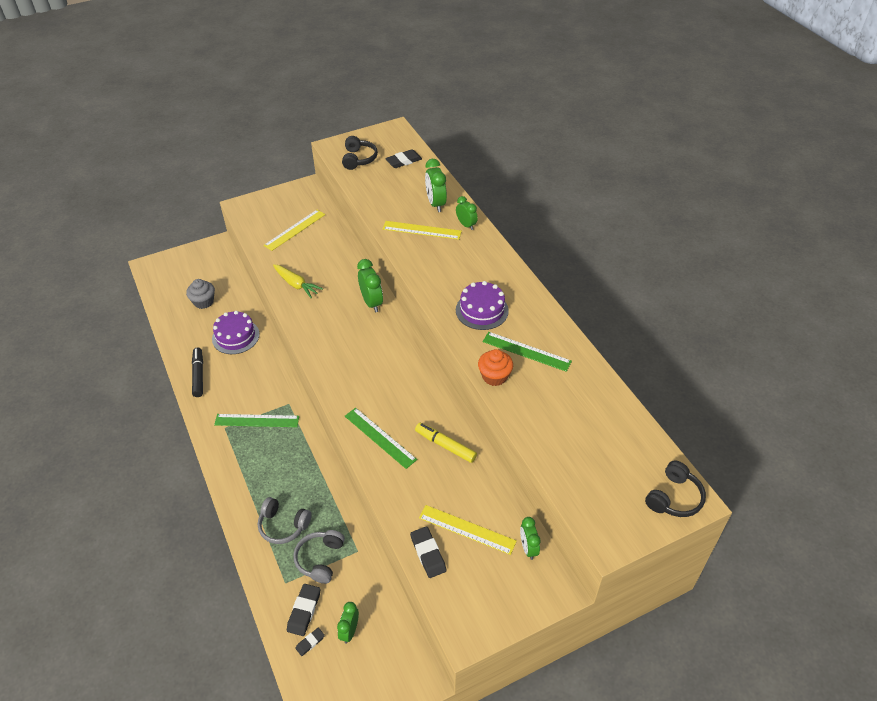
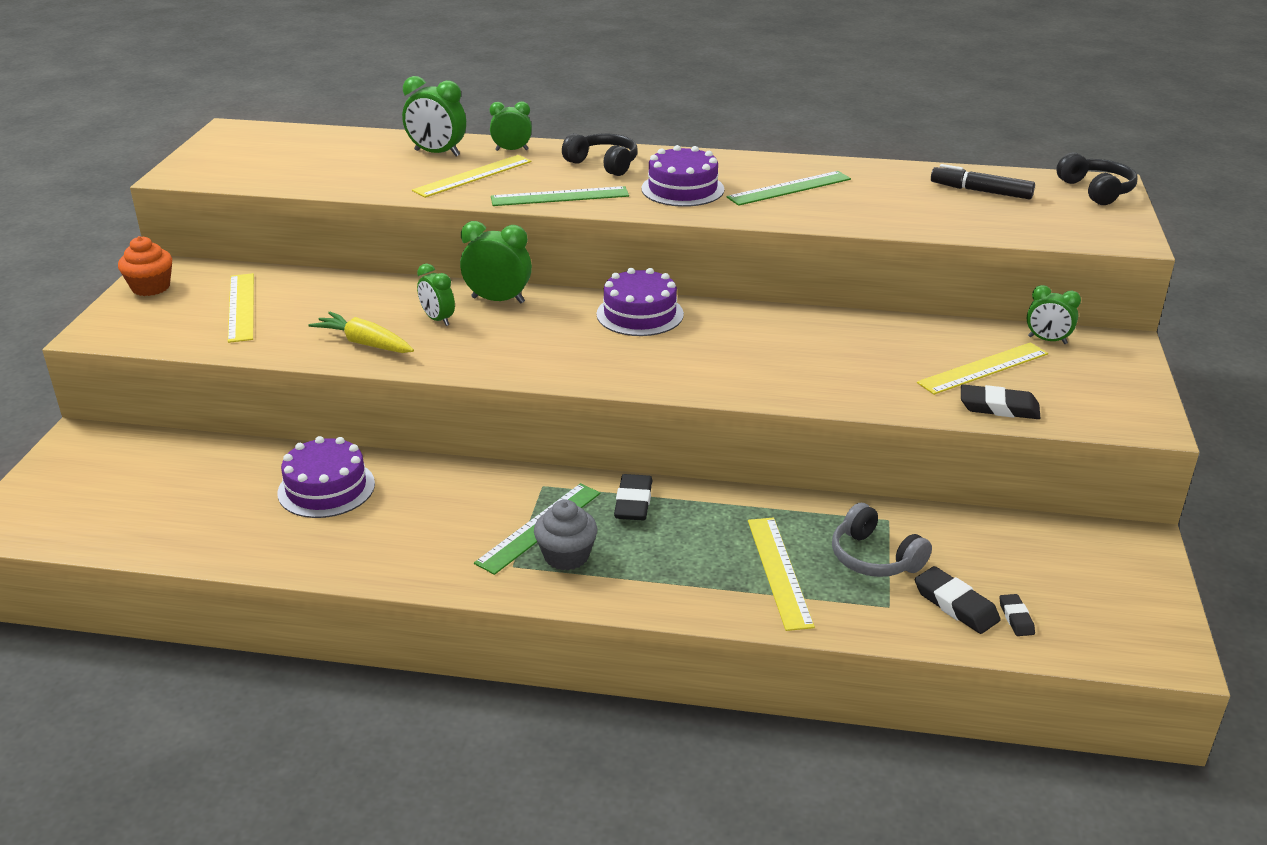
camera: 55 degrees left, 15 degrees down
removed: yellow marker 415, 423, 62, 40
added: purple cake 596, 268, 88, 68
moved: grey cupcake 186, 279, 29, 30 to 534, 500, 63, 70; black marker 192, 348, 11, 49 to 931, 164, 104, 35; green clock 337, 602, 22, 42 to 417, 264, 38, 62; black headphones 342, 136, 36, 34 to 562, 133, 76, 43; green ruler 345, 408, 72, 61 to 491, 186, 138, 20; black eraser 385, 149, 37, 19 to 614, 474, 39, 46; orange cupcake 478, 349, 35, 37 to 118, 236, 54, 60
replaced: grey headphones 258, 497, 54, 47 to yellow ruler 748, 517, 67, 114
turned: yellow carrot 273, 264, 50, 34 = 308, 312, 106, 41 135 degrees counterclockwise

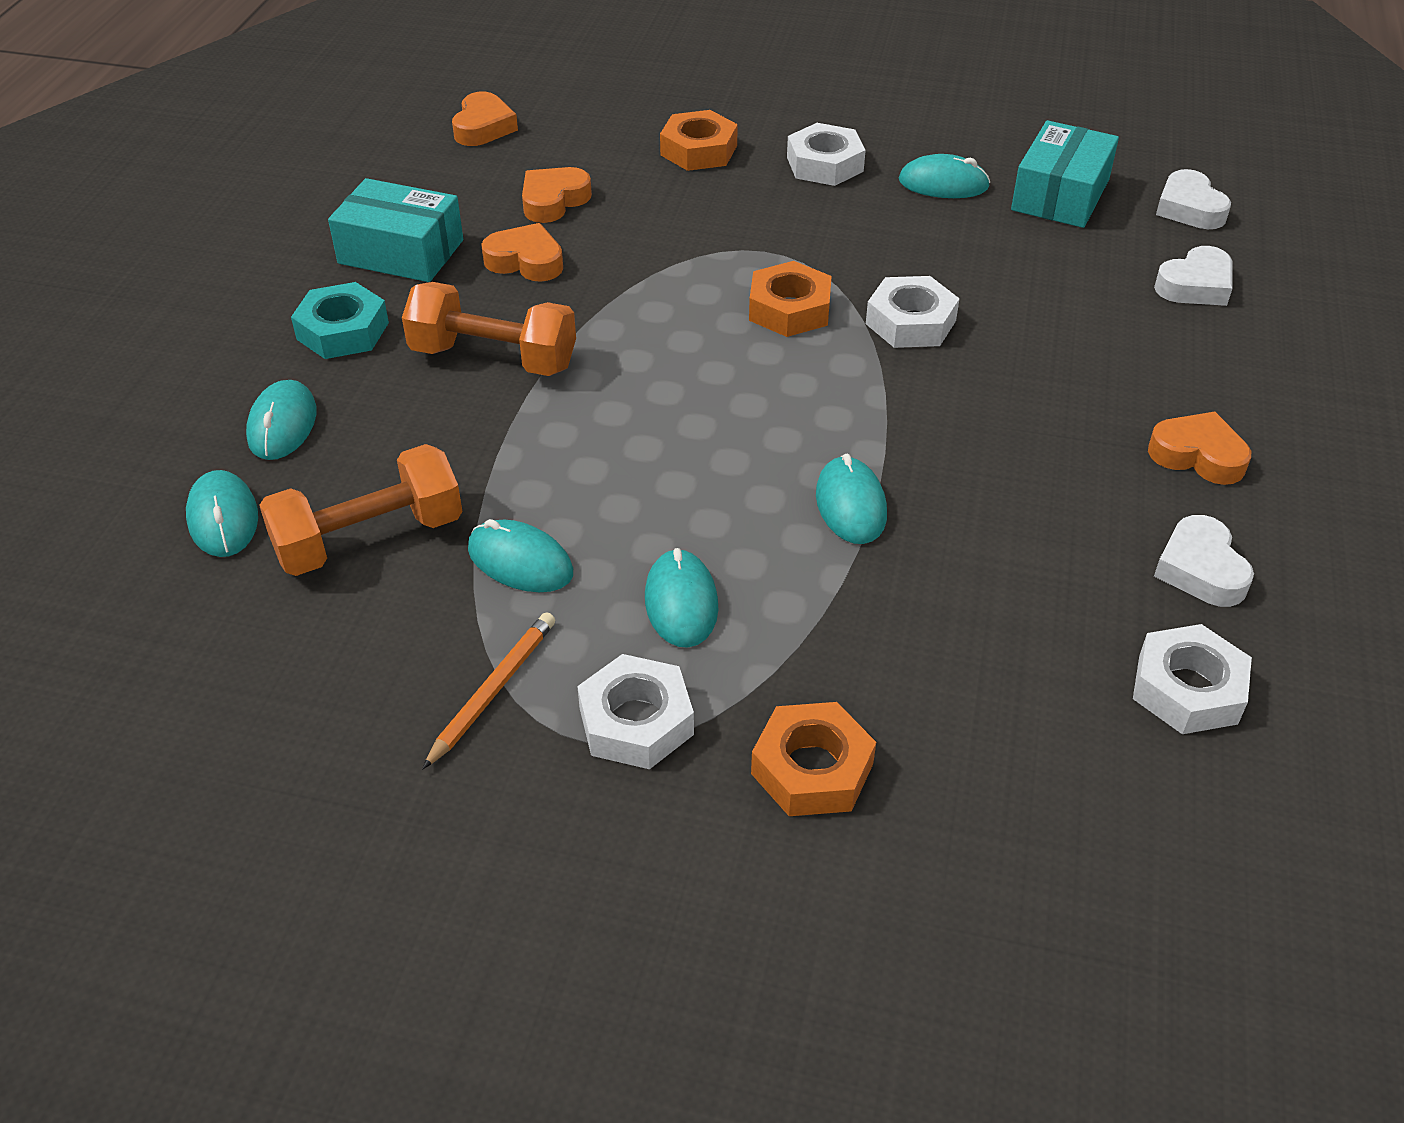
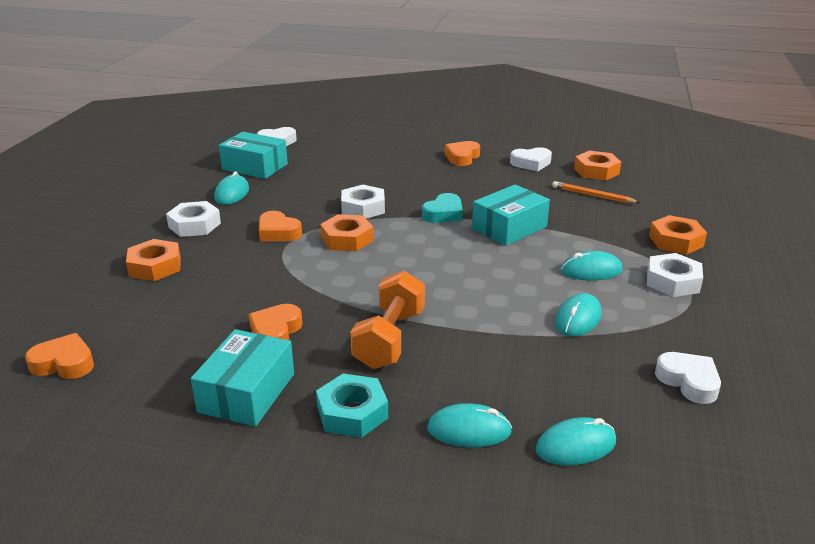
camera: 90 degrees left, 15 degrees down
removed: orange dumbbell 259, 444, 204, 132
added: turquoise heart 422, 193, 41, 30
moved: orange pencil 422, 612, 133, 157 to 552, 181, 88, 22; orange heart 522, 167, 70, 56 to 259, 211, 43, 30; white heart 1154, 246, 79, 60 to 655, 352, 66, 52
replaced: turquoise mouse 816, 454, 71, 90 to turquoise box 472, 184, 78, 62
recoloured: white nut 1133, 624, 119, 110 to orange nut 574, 151, 47, 30

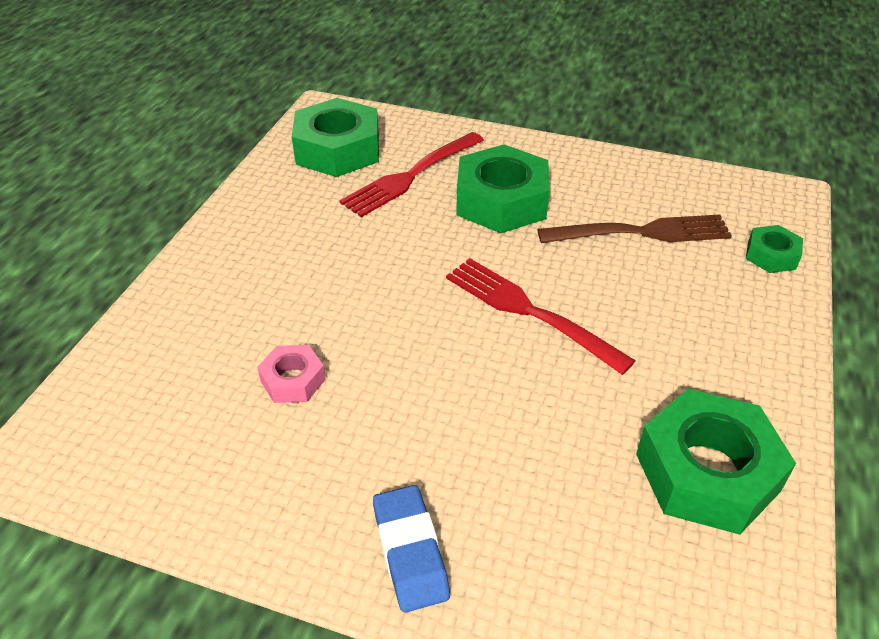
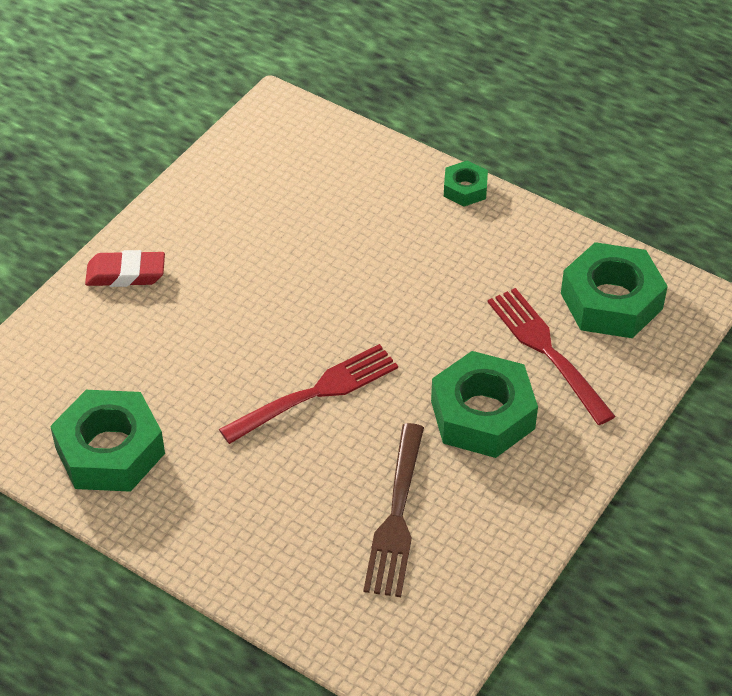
camera: 105 degrees right, 5 degrees up
removed: pink nut 257, 345, 69, 58
moved: green nut 746, 225, 57, 48 to 444, 161, 44, 46
recoloured: blue eraser 373, 485, 77, 127 to red eraser 85, 250, 80, 37

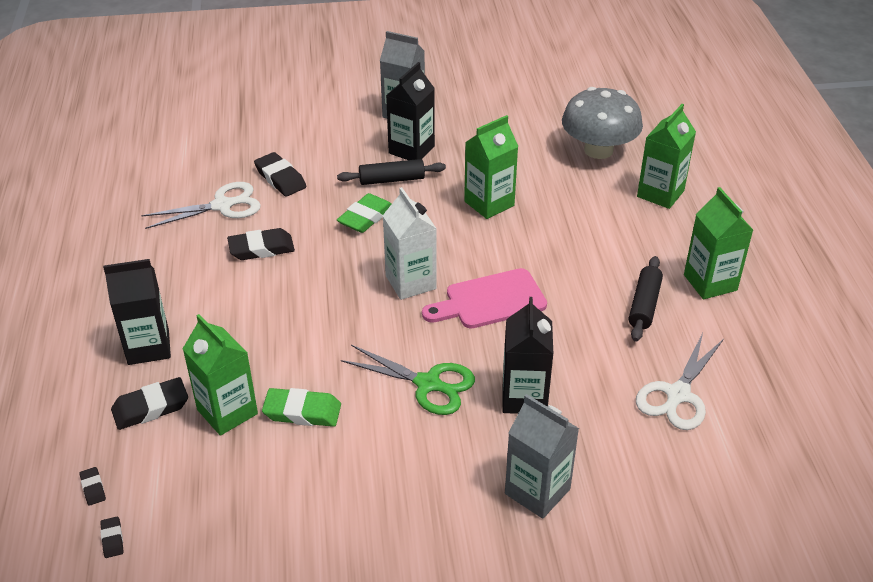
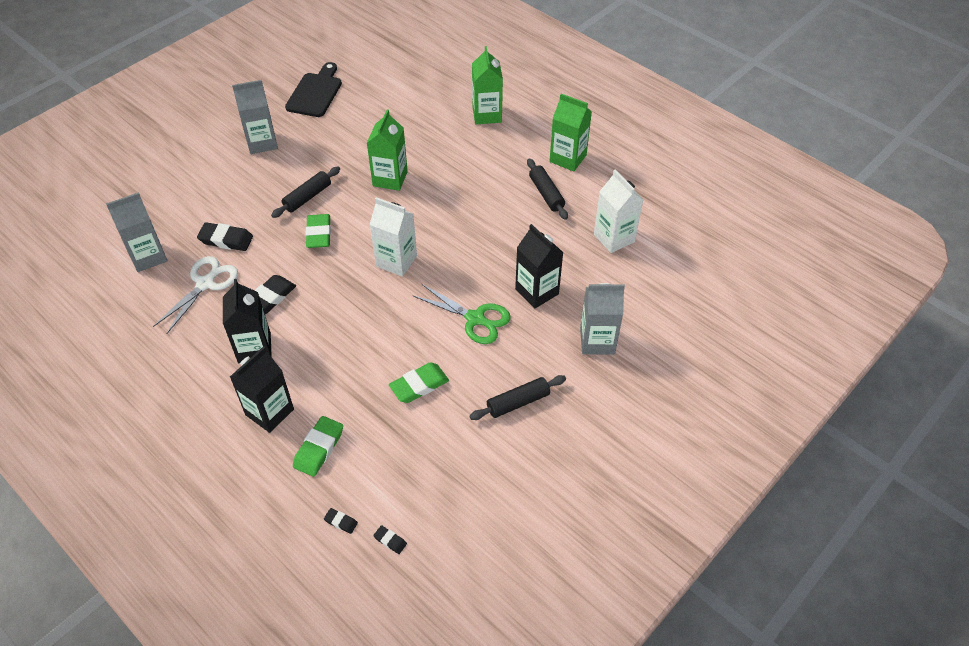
camera: 40 degrees left, 10 degrees up
removed: green carton 183, 314, 75, 122; pink cutting board 422, 268, 125, 60; grey mushroom 562, 87, 81, 72
added: grey carton 106, 192, 61, 80; black cutting board 285, 62, 57, 55; black rolling pin 470, 375, 96, 45
moved: black carton 386, 62, 49, 98 to 223, 279, 49, 84
replaced: white scissors 636, 333, 88, 97 to white carton 594, 170, 50, 83
recoloured: black eraser 111, 377, 77, 53 to green eraser 293, 416, 50, 61
turned: green scissors 341, 345, 134, 70 = 413, 284, 98, 60 45 degrees clockwise

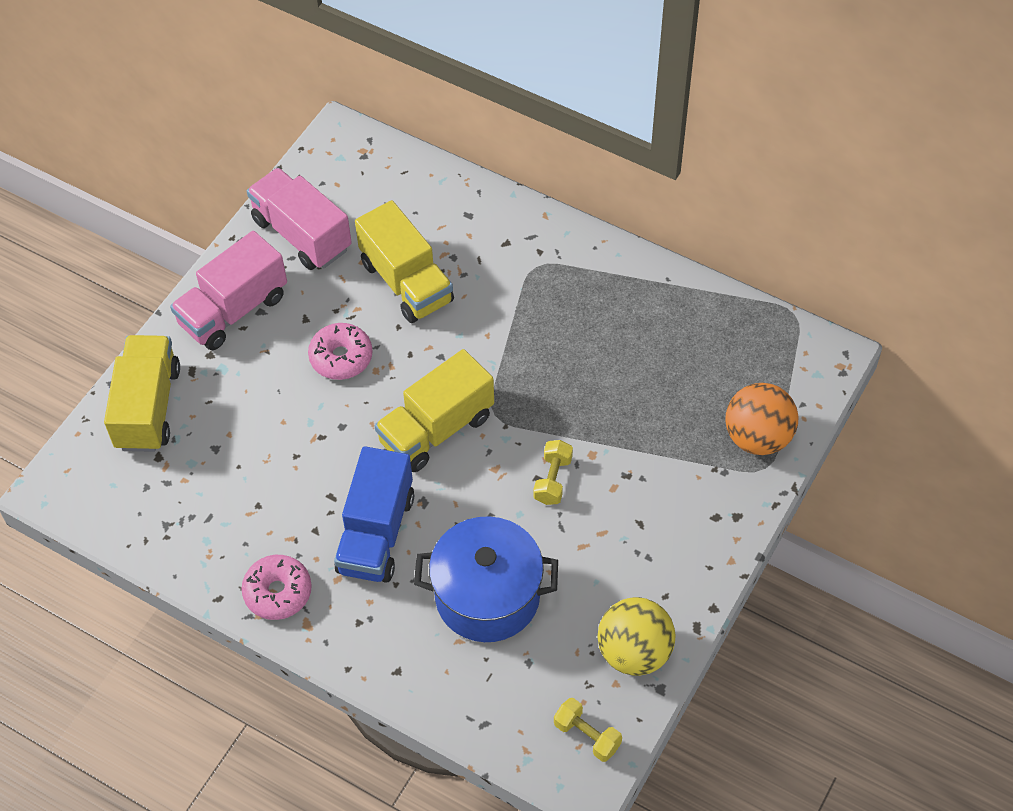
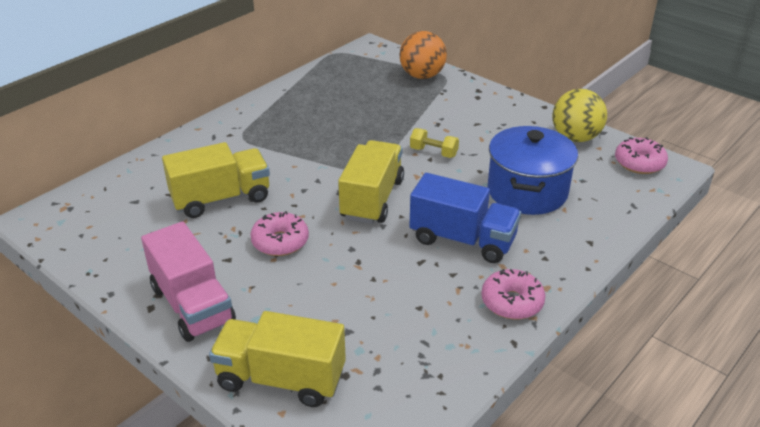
camera: 80 degrees left, 20 degrees down
removed: pink truck 247, 168, 105, 102
replaced: yellow dumbbell 554, 698, 68, 64 to pink donut 615, 137, 53, 37
turned: yellow truck 375, 349, 119, 123 = 338, 140, 66, 84 135 degrees counterclockwise

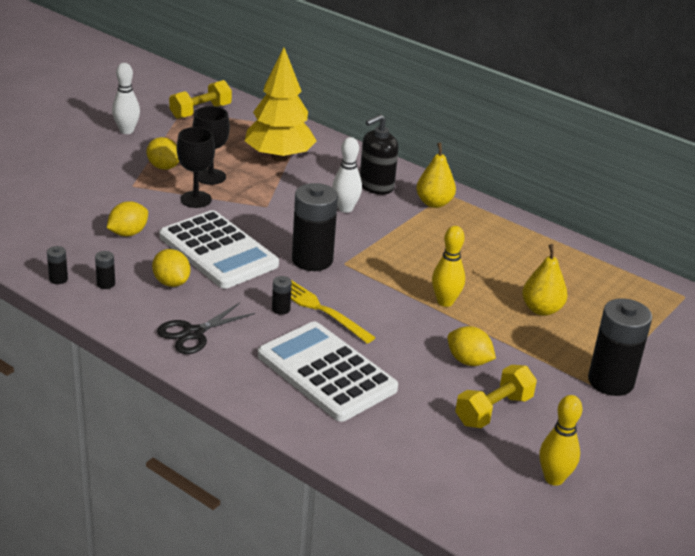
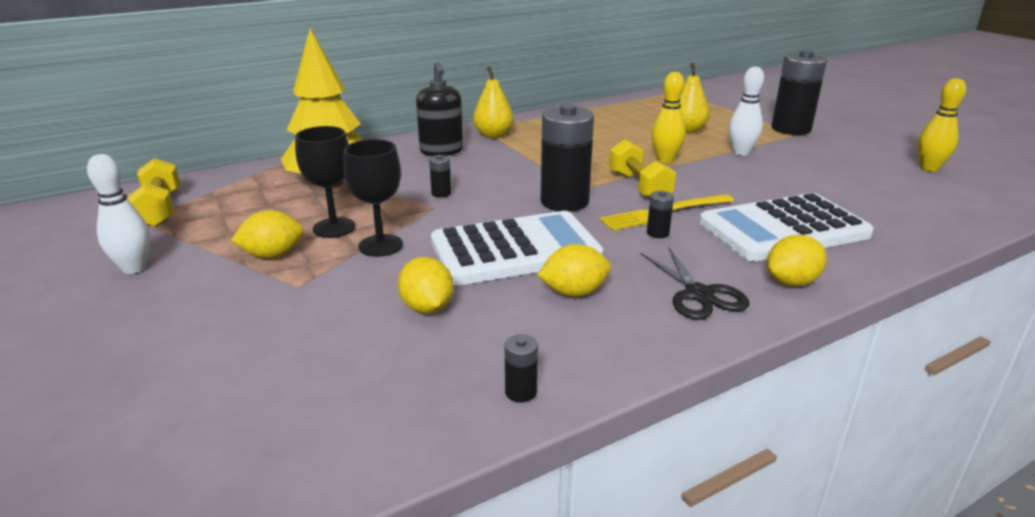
camera: 65 degrees left, 5 degrees down
moved: black battery 95, 251, 20, 38 to 429, 155, 22, 42; white bowling pin 332, 137, 30, 76 to 729, 67, 35, 89; yellow lemon 448, 326, 48, 40 to 767, 235, 60, 52; yellow dumbbell 455, 365, 82, 63 to 609, 139, 67, 59

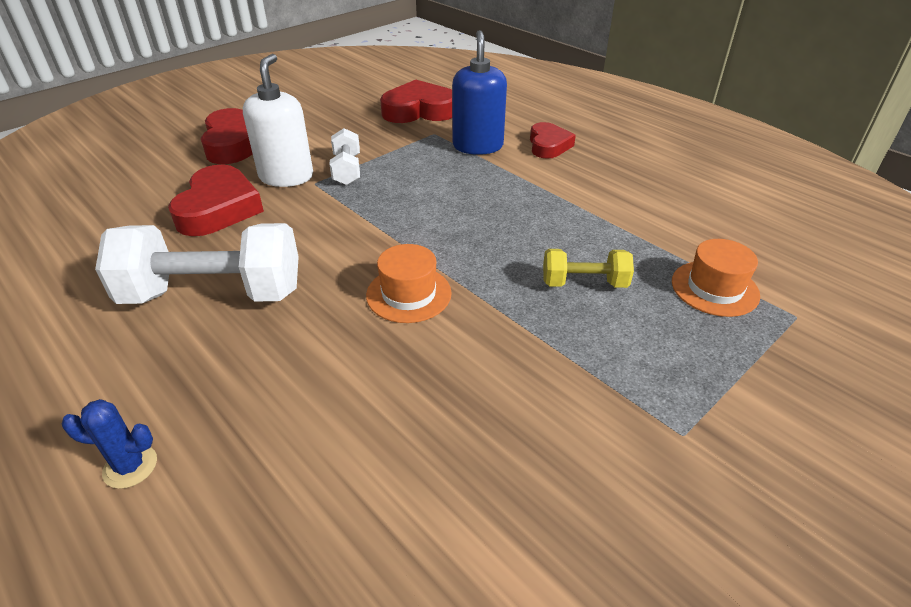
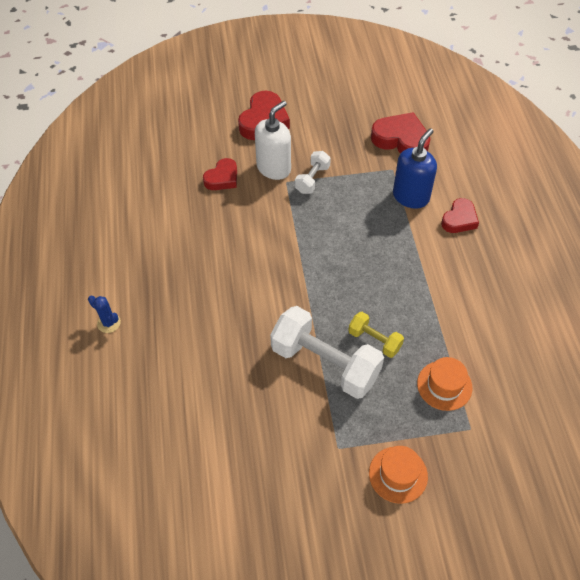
camera: 35 degrees right, 15 degrees up
moved: white dumbbell 95, 223, 204, 81 to 270, 306, 114, 93; orange hat 366, 244, 86, 79 to 369, 446, 59, 58
resized: red heart 168, 165, 96, 71 = 203, 158, 34, 32 x0.64

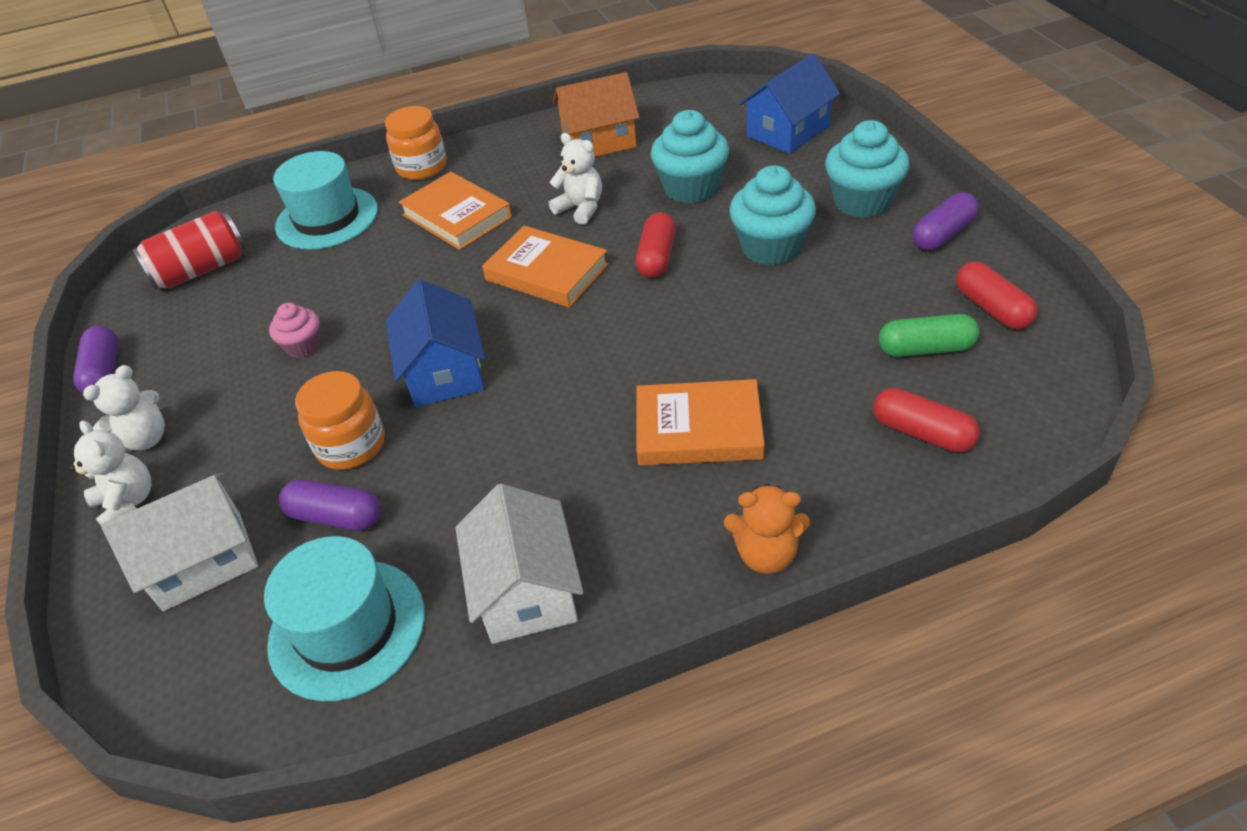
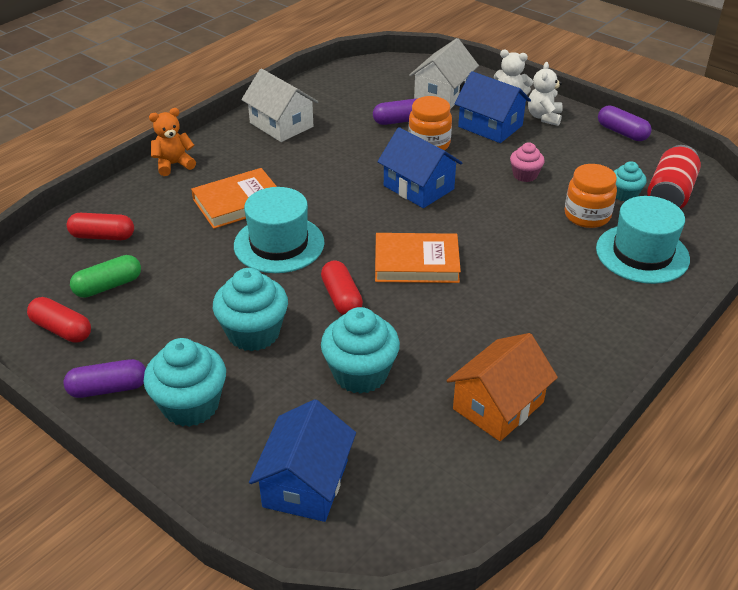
camera: 145 degrees right, 5 degrees down
removed: orange book 399, 172, 113, 78; white teddy bear 549, 133, 53, 92
added: blue house 455, 71, 76, 72; turquoise cupcake 614, 161, 32, 41
moved: turquoise hat 264, 536, 161, 165 to 234, 187, 91, 86; orange jar 385, 106, 62, 74 to 565, 164, 52, 64
turned: purple capsule 912, 192, 67, 58 = 63, 359, 83, 39 60 degrees clockwise

